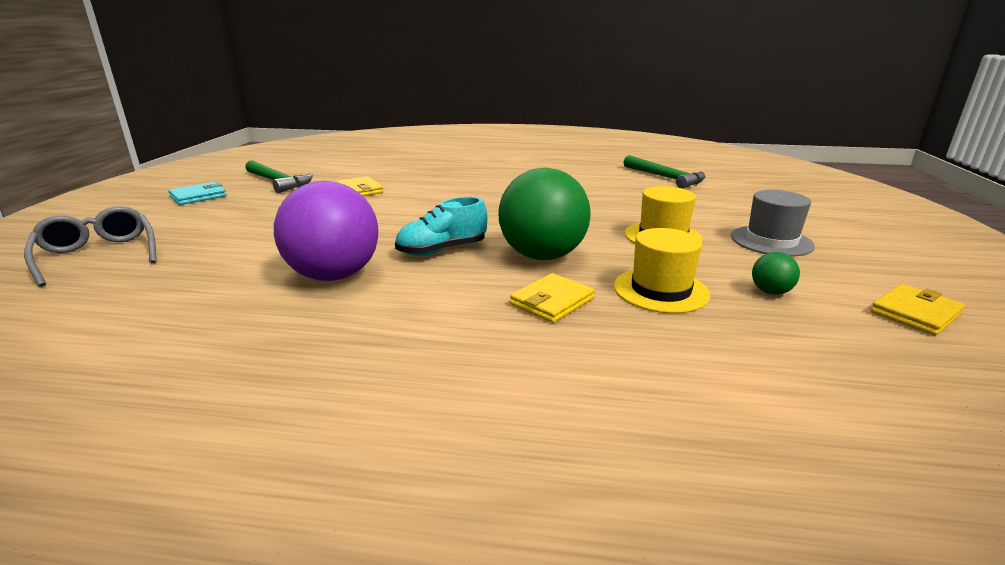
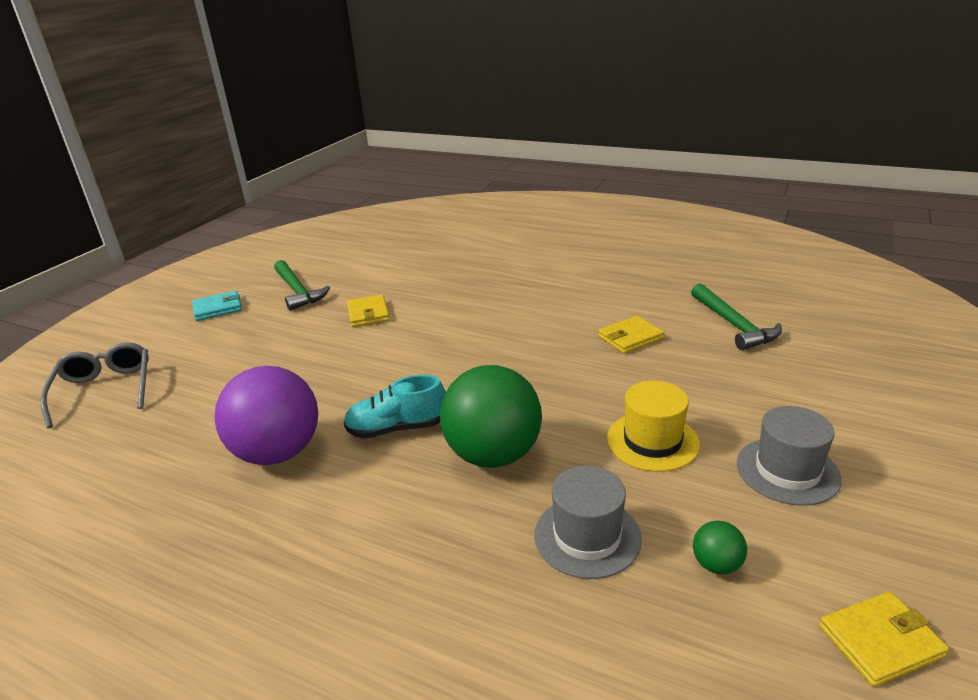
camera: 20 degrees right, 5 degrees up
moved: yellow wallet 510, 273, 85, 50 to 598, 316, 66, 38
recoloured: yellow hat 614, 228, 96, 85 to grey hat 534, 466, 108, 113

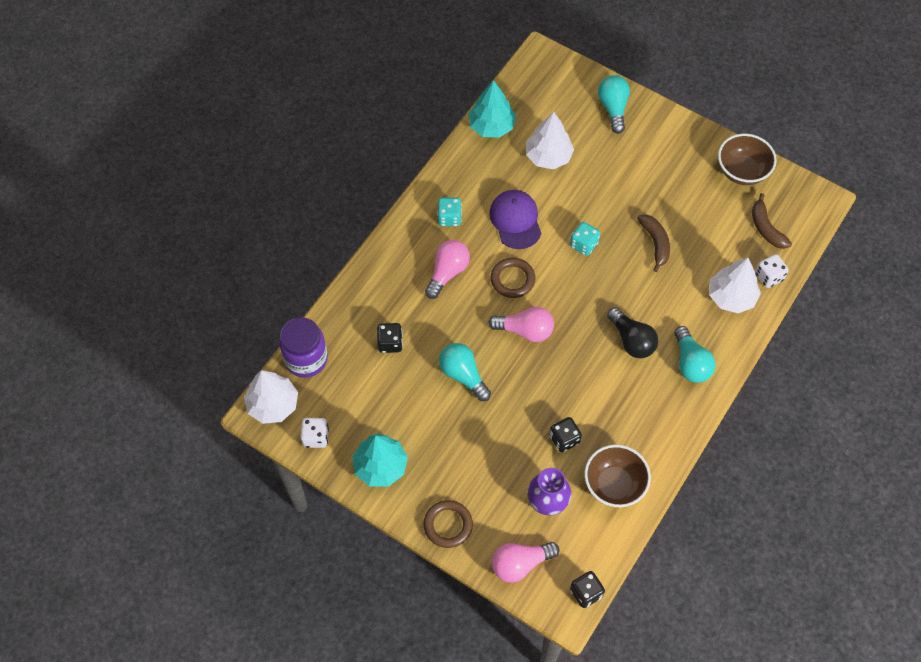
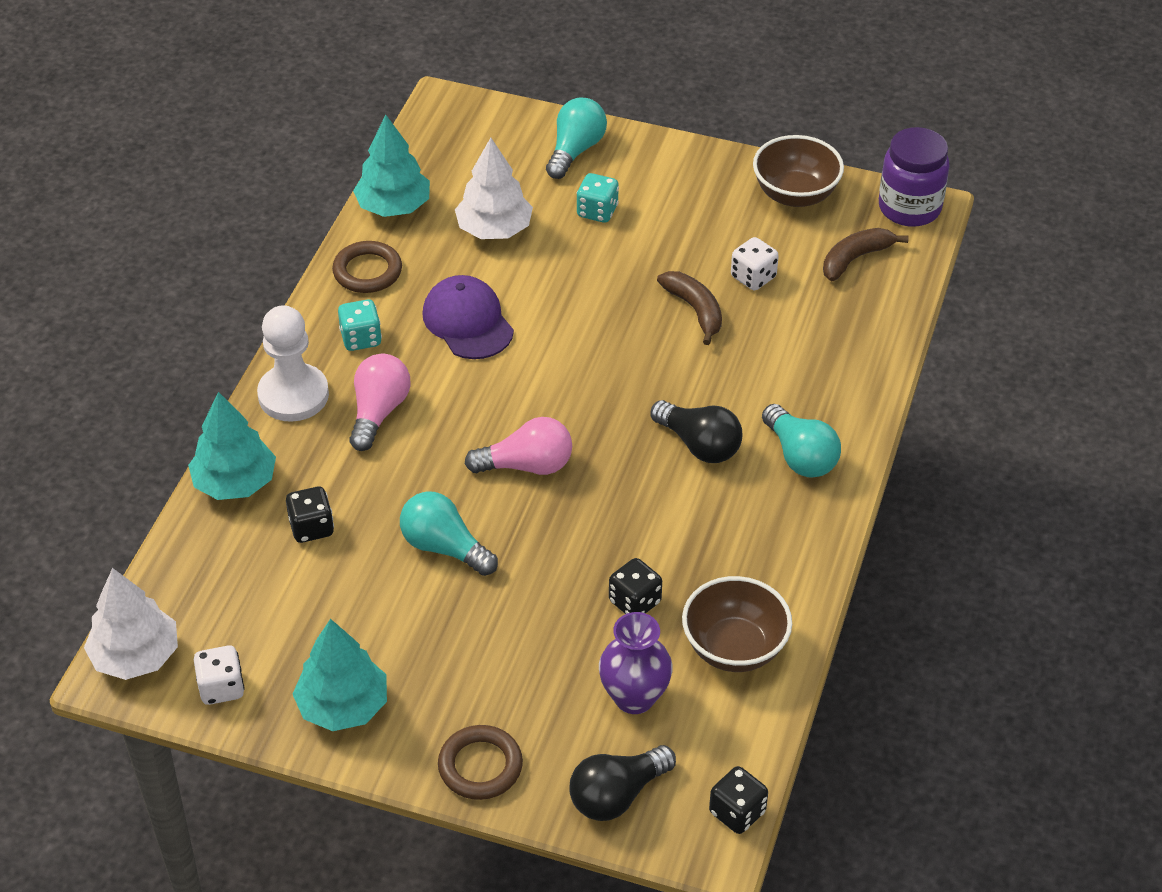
camera: 15 degrees left, 15 degrees down
removed: white tree 709, 258, 52, 55
added: turquoise tree 188, 392, 88, 108; white pawn 257, 305, 72, 117
moved: purple jar 279, 317, 49, 61 to 879, 127, 71, 100; brown ring 491, 258, 44, 40 to 332, 241, 70, 52; turquoise dice 570, 222, 30, 34 to 577, 173, 42, 50; white dice 755, 254, 34, 34 to 731, 237, 48, 53
recoloured: pink light bulb 492, 542, 68, 40 to black light bulb 569, 745, 107, 76
turned: turquoise light bulb 598, 75, 32, 59 = 546, 98, 61, 81 45 degrees clockwise; brown banana 752, 193, 40, 56 = 823, 228, 86, 53 90 degrees clockwise

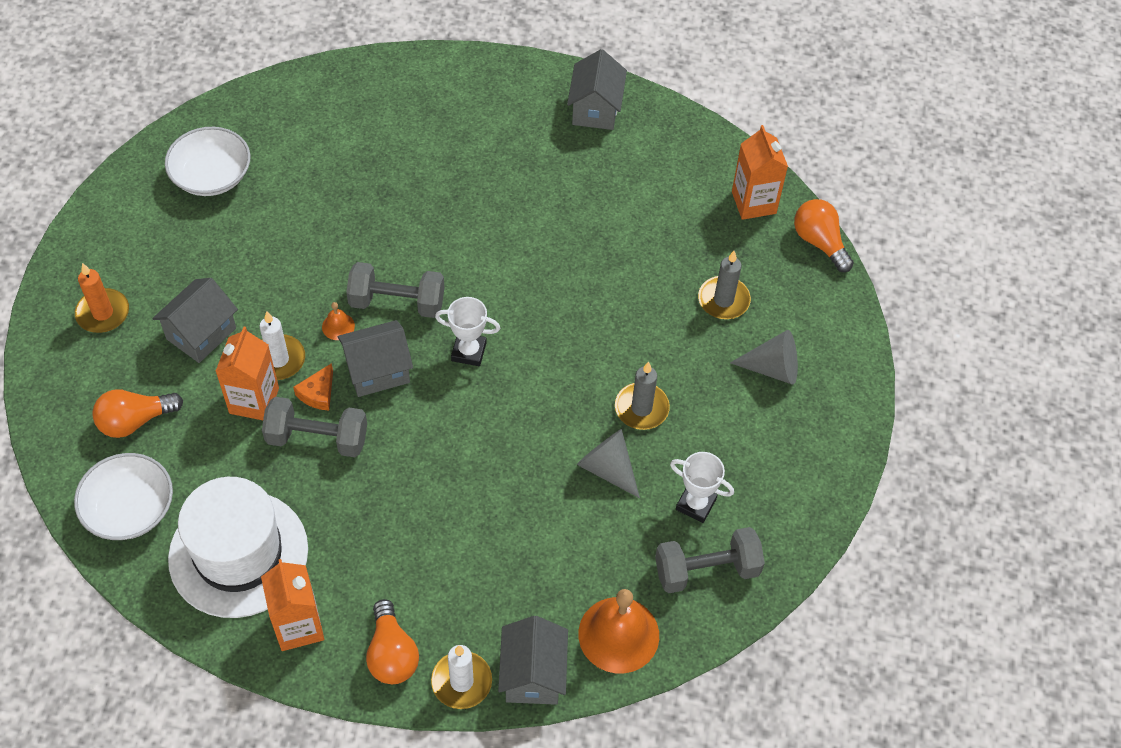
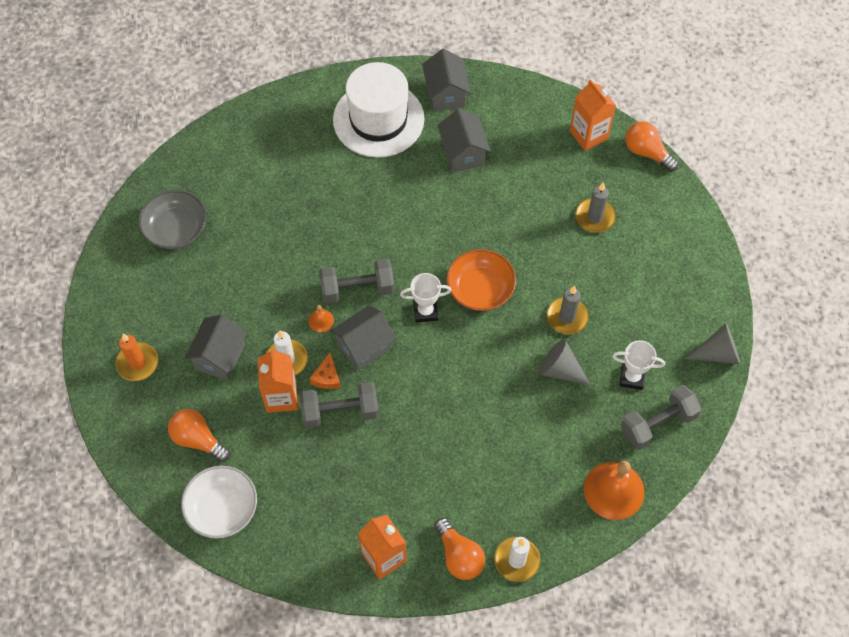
camera: 15 degrees left, 5 degrees up
added: orange bowl 447, 249, 69, 62
moved: white hat 168, 477, 140, 141 to 333, 62, 91, 96; grey house 498, 616, 70, 89 to 437, 109, 54, 63; grey cone 730, 330, 68, 55 to 685, 323, 55, 41
recoloured: white bowl 165, 127, 85, 69 to grey bowl 138, 190, 69, 59
turned: orange light bulb 92, 389, 91, 49 = 168, 409, 62, 53 75 degrees clockwise

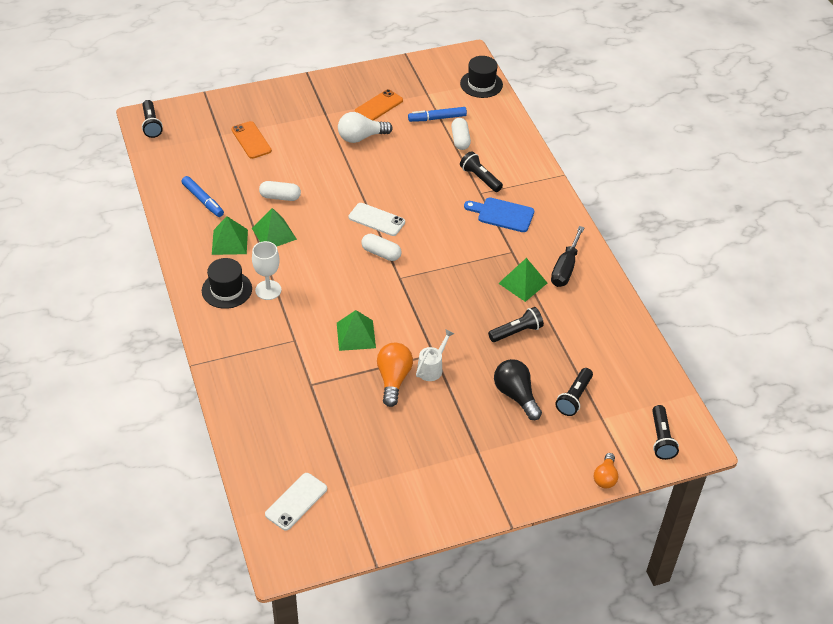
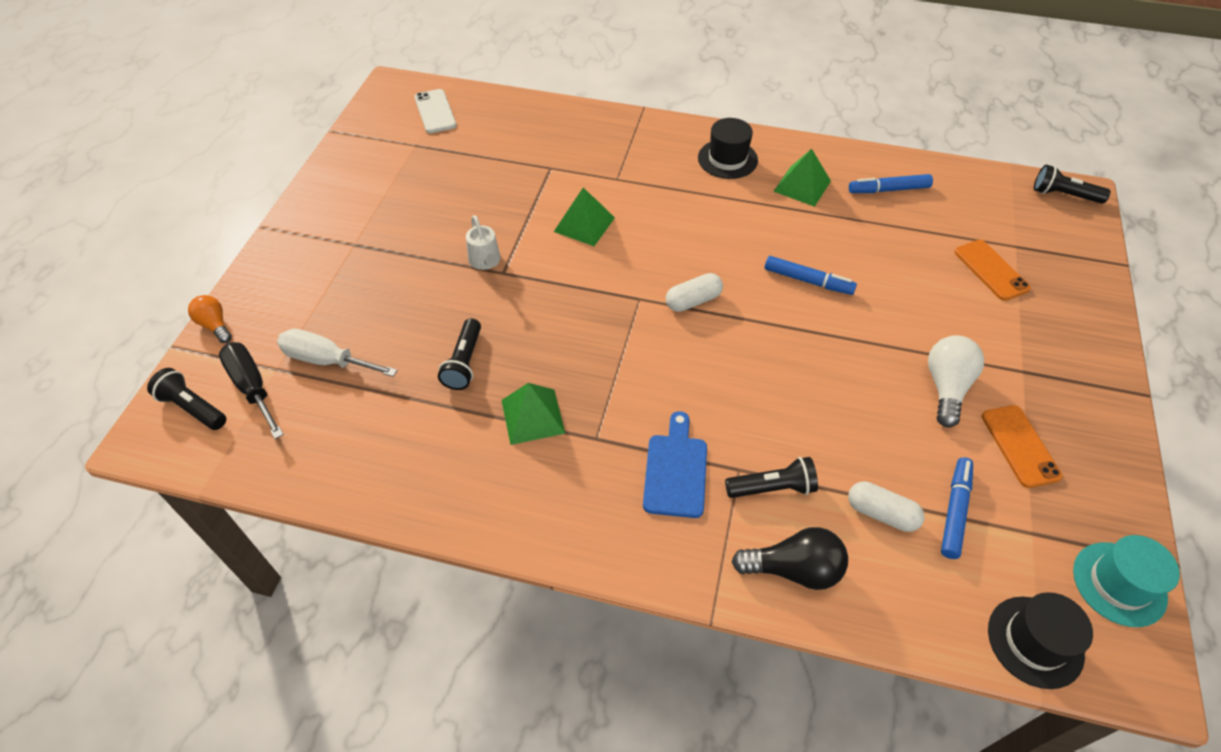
camera: 125 degrees right, 5 degrees up
removed: green pyramid 252, 208, 45, 39; white goblet 252, 241, 29, 59; white capsule 259, 181, 42, 20; white phone 349, 203, 56, 33; orange light bulb 377, 343, 36, 64
added: blue marker 765, 256, 92, 39; turquoise hat 1073, 535, 107, 92
moved: black light bulb 494, 359, 48, 61 to 732, 527, 116, 63; black screwdriver 551, 226, 34, 61 to 219, 342, 65, 97
replaced: black flashlight 555, 368, 38, 48 to white screwdriver 277, 329, 120, 48
turned: orange phone 231, 121, 41, 38 = 955, 240, 76, 61 60 degrees clockwise; blue cutting board 464, 198, 70, 34 = 643, 411, 64, 107 45 degrees counterclockwise

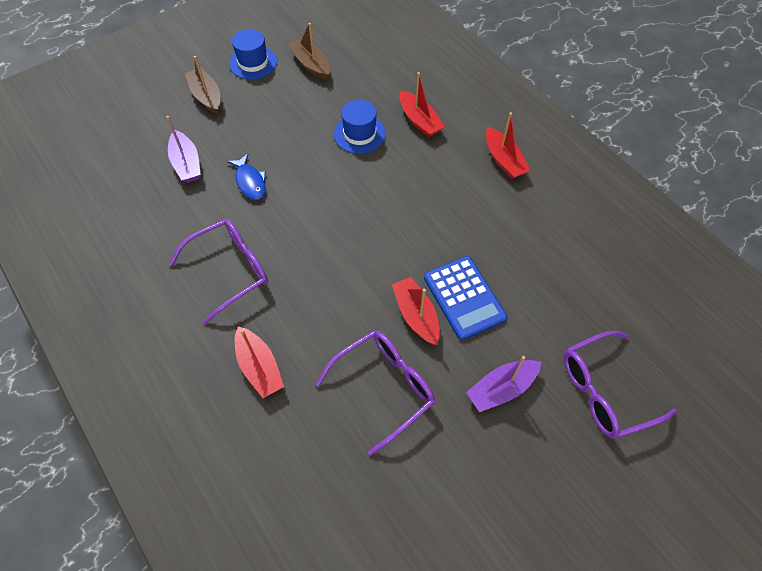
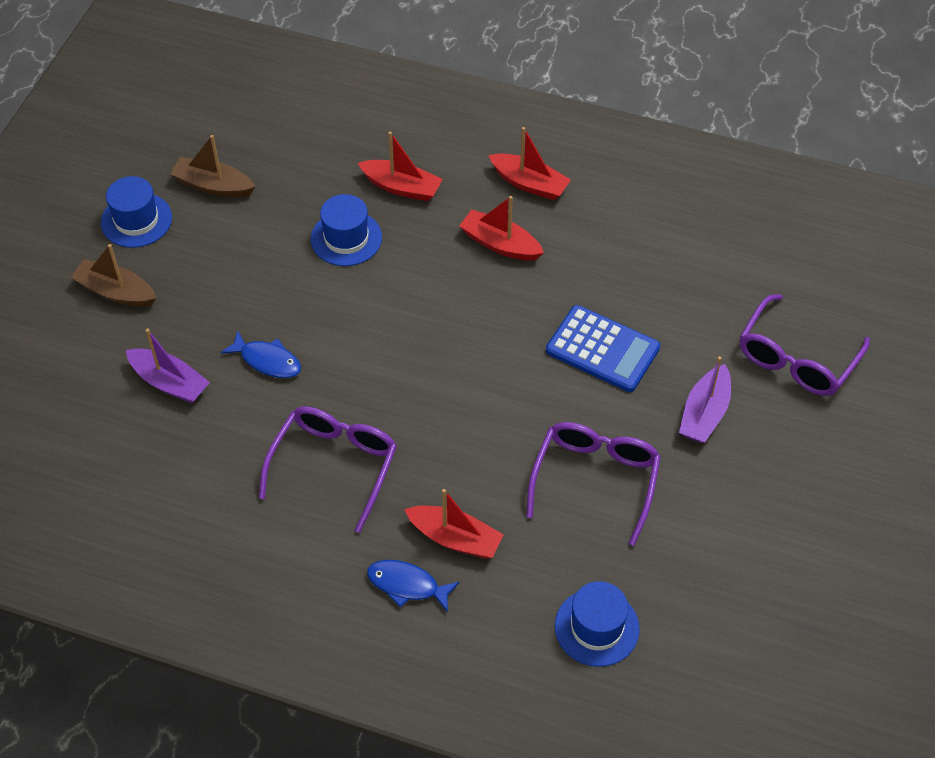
camera: 35 degrees left, 5 degrees down
added: blue fish 367, 560, 92, 52; blue hat 555, 581, 85, 86
moved: red boat 392, 277, 48, 68 to 459, 196, 85, 65

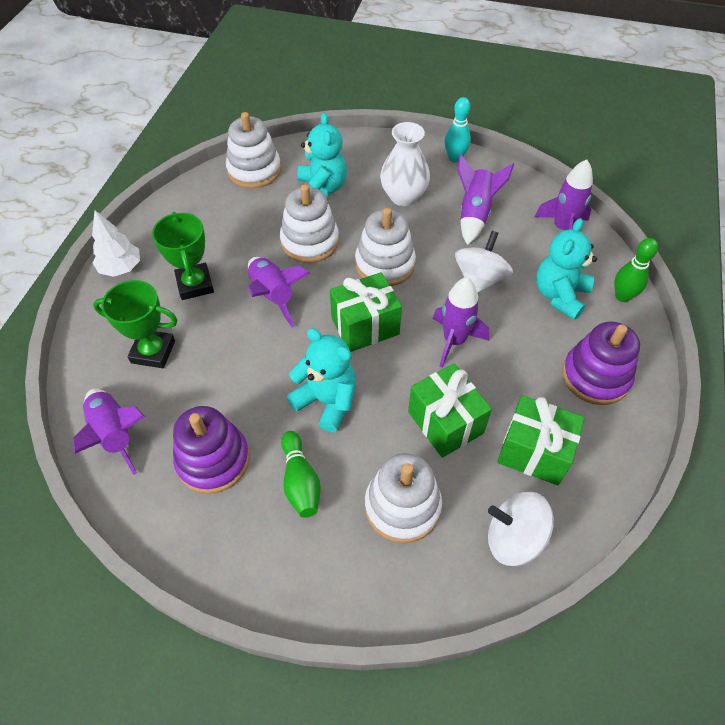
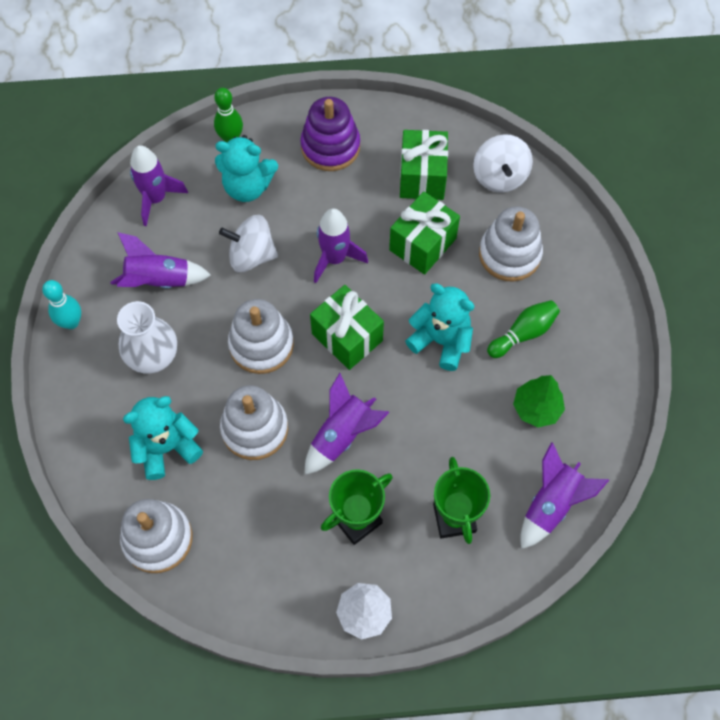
camera: 110 degrees left, 10 degrees up
replaced: purple stacking toy 173, 406, 77, 88 to green tree 513, 375, 52, 52
turned: turquoise teddy bear 287, 328, 69, 104 = 405, 283, 69, 88 105 degrees clockwise

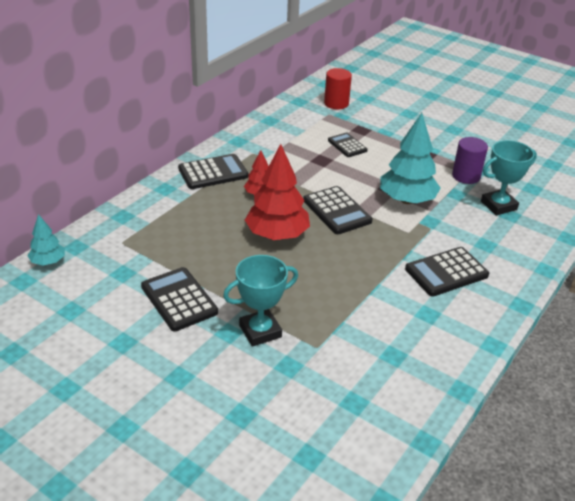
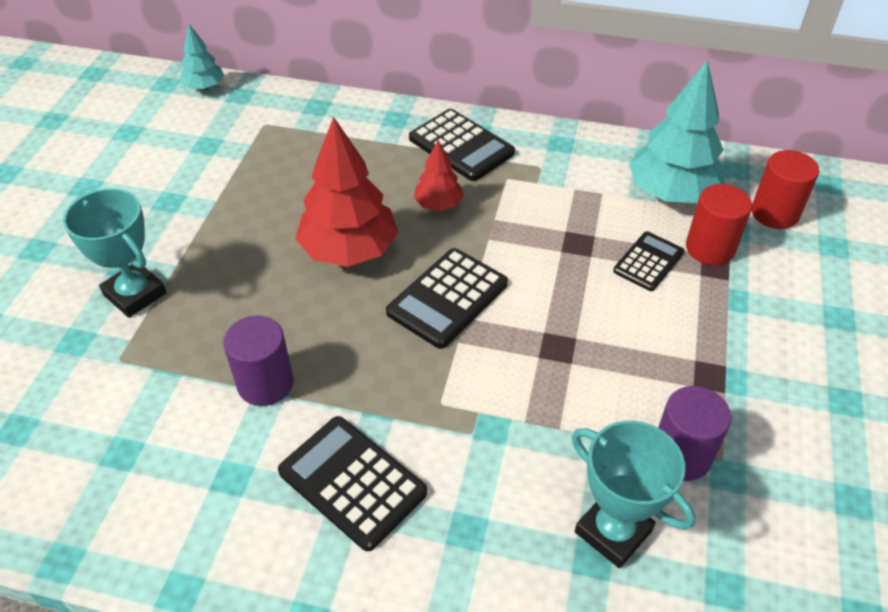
camera: 70 degrees right, 10 degrees up
removed: black calculator 141, 267, 77, 64
added: purple cylinder 223, 316, 71, 90; red cylinder 686, 184, 66, 81
moved: turquoise tree 380, 113, 61, 91 to 629, 59, 96, 144

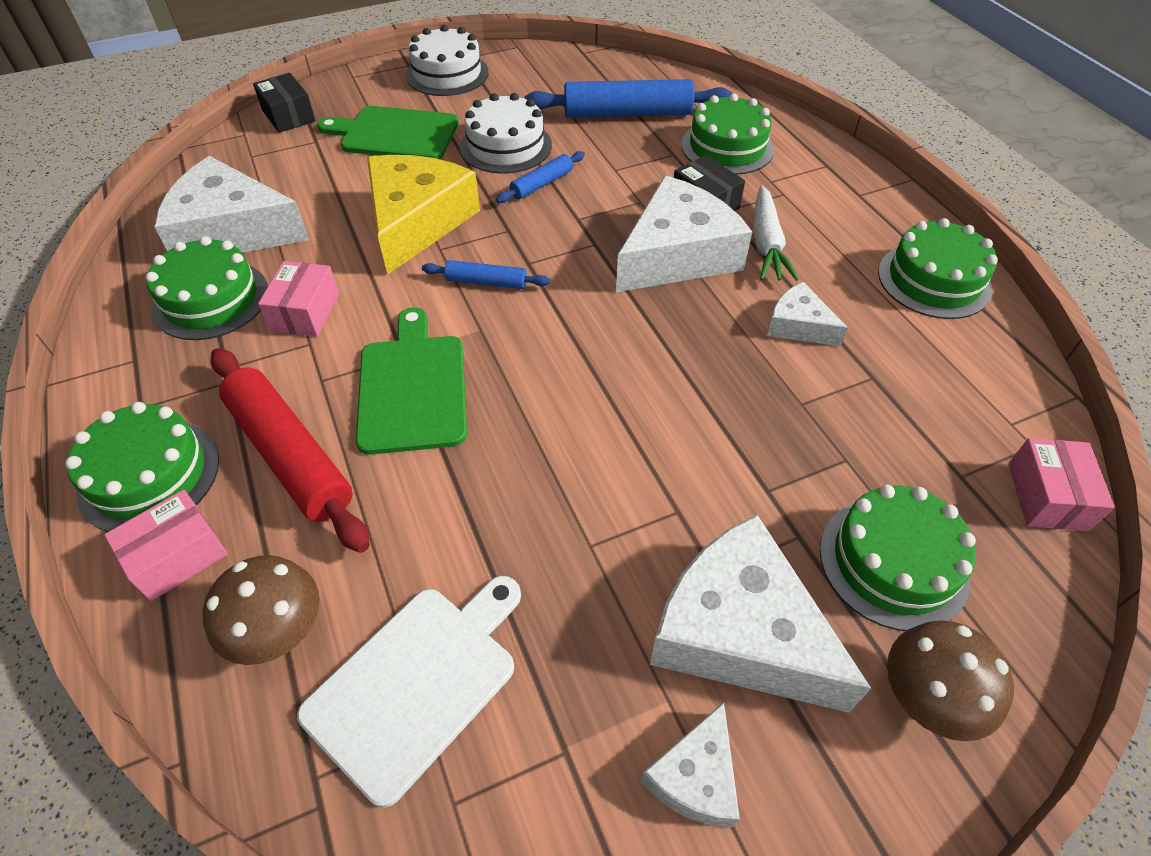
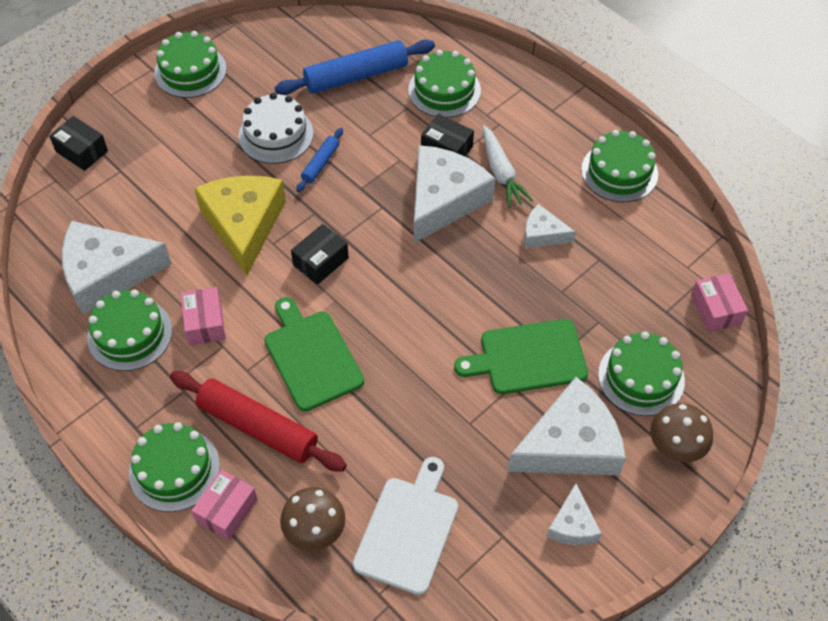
camera: 20 degrees left, 5 degrees up
moved: green cutting board 317, 106, 142, 53 to 454, 319, 134, 75
replaced: blue rolling pin 422, 260, 128, 29 to black box 291, 224, 58, 61
recoloured: white cake 405, 25, 84, 71 to green cake 154, 31, 73, 67
turned: white cheese 650, 515, 221, 198 = 508, 377, 118, 99 135 degrees clockwise

